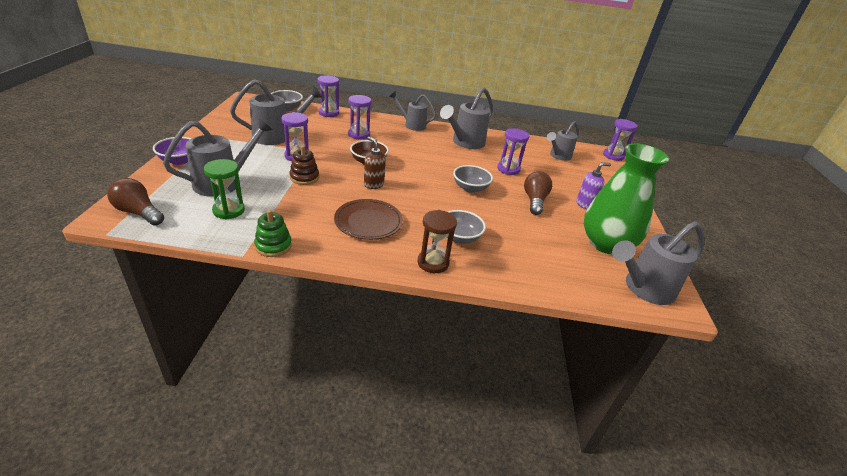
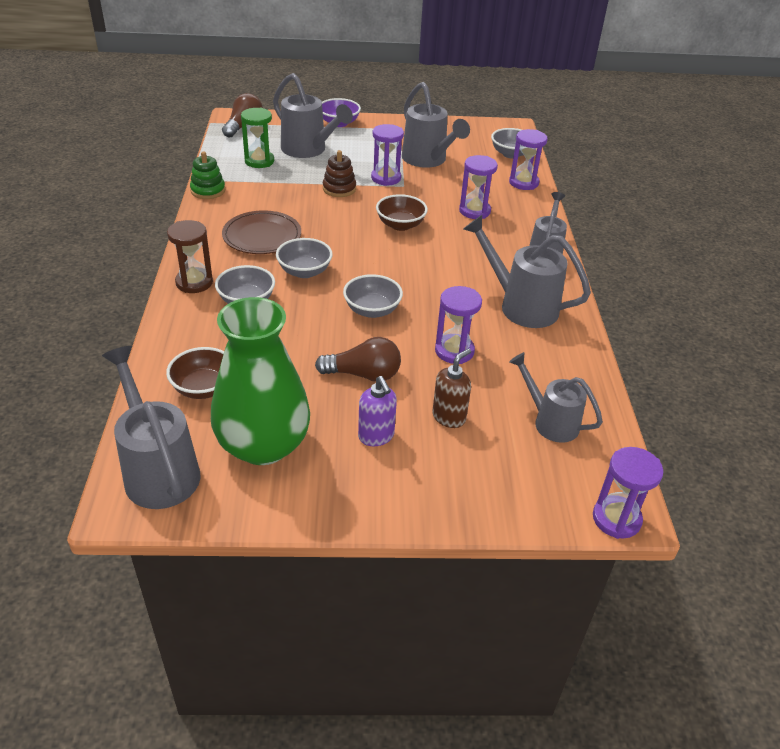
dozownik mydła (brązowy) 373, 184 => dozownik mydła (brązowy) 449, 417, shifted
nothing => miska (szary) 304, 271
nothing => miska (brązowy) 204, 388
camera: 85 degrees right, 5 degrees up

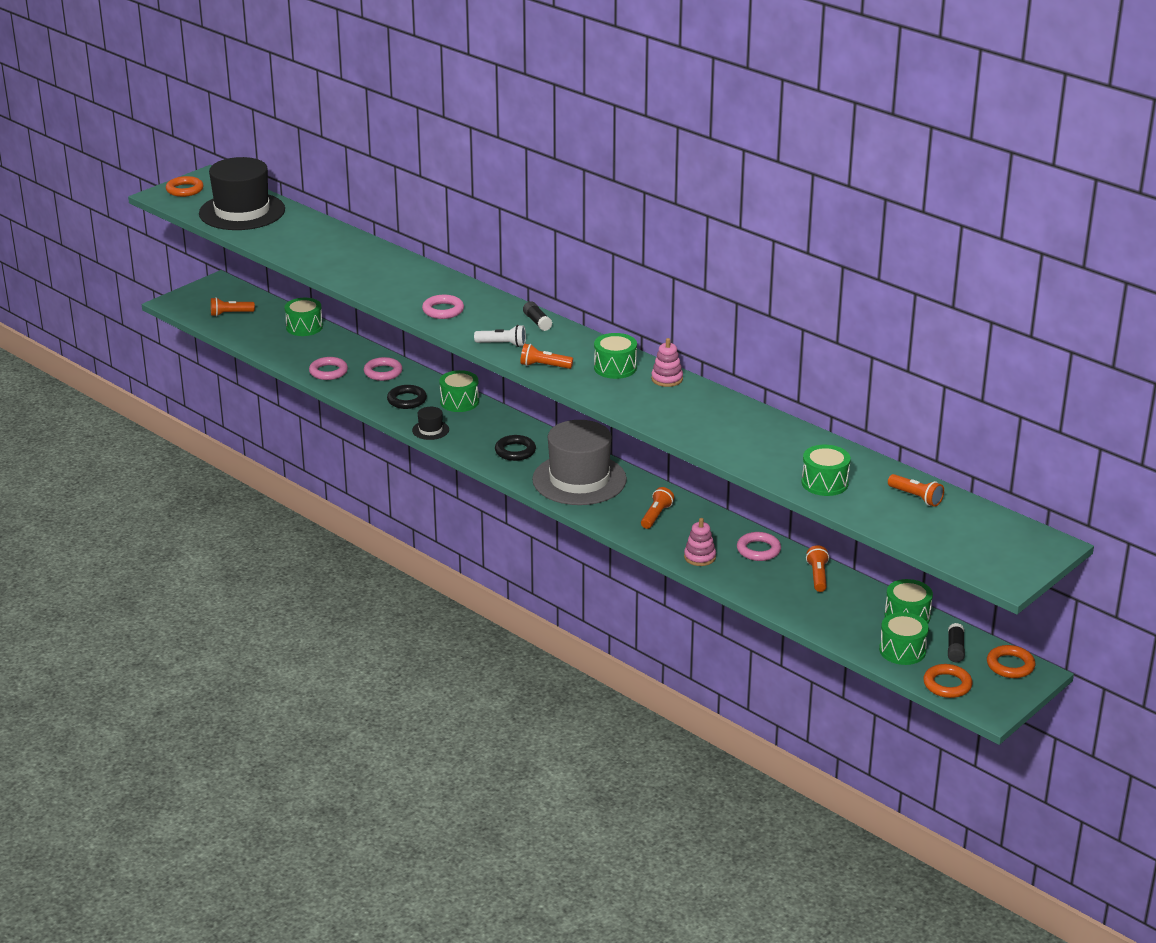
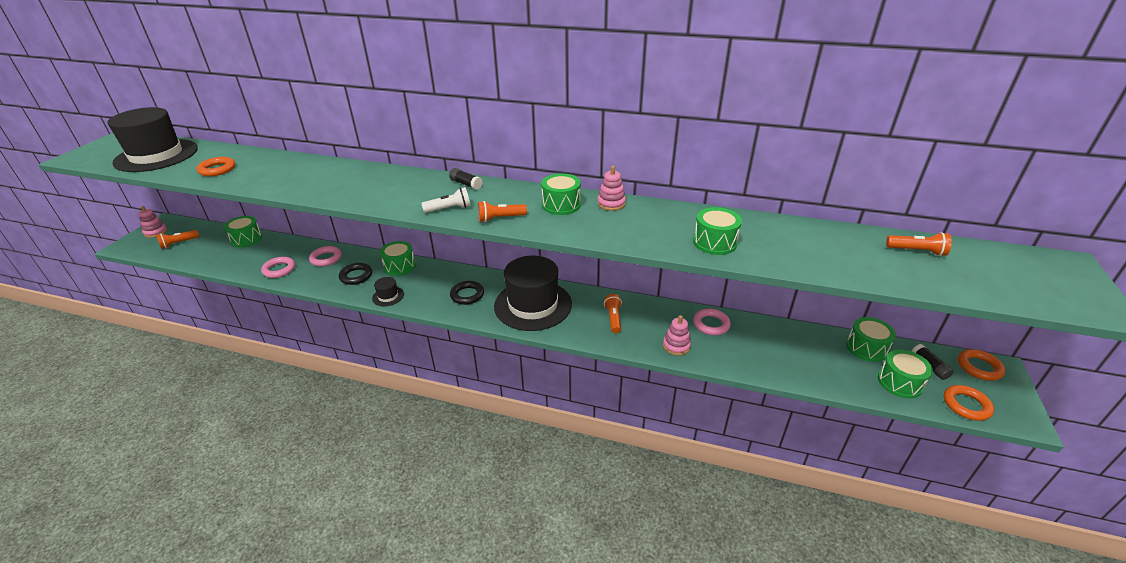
pierścień (pomarańczowy) 185, 190 => pierścień (pomarańczowy) 217, 169, shifted
pierścień (różowy) 443, 310 => nothing
kapelusz (szary) 579, 479 => kapelusz (czarny) 533, 305
bęben (zielony) 824, 483 => bęben (zielony) 714, 242, shifted
latarka (pomarańczowy) 817, 576 => nothing
nothing => zabawka nakładanka (różowy) 156, 232
camera: 25 degrees left, 5 degrees up

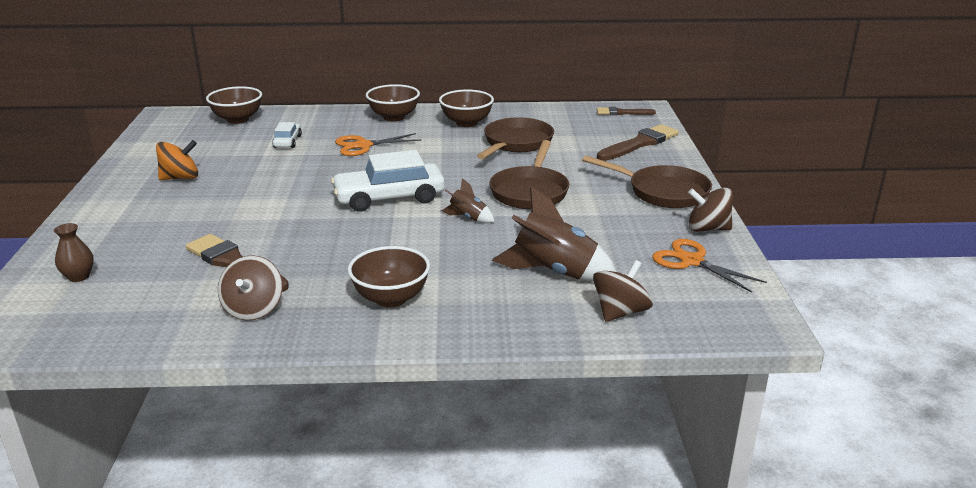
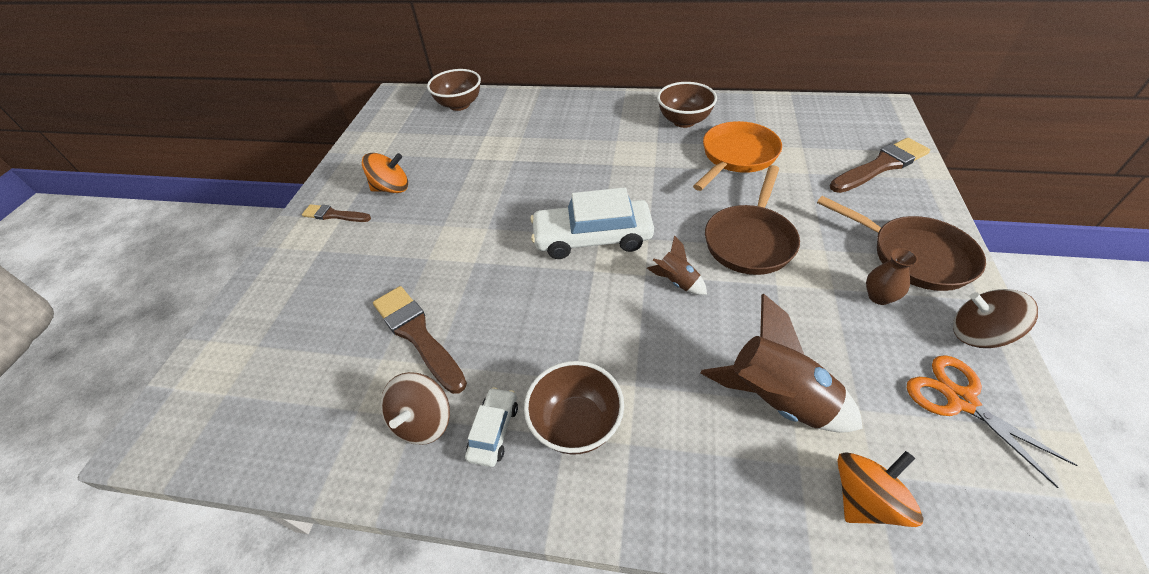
miska (brązowy) 394, 117 => nothing
pędzel (brązowy) 622, 113 => pędzel (brązowy) 334, 215, shifted
patelnia (brązowy) 516, 143 => patelnia (pomarańczowy) 736, 157
samochód (biały) 287, 141 => samochód (biały) 494, 431, shifted
nożyczki (pomarańczowy) 363, 145 => nothing
wazon (brązowy) 79, 277 => wazon (brązowy) 879, 297, shifted
bączek (brązowy) 620, 312 => bączek (pomarańczowy) 865, 499
camera: 15 degrees right, 20 degrees up

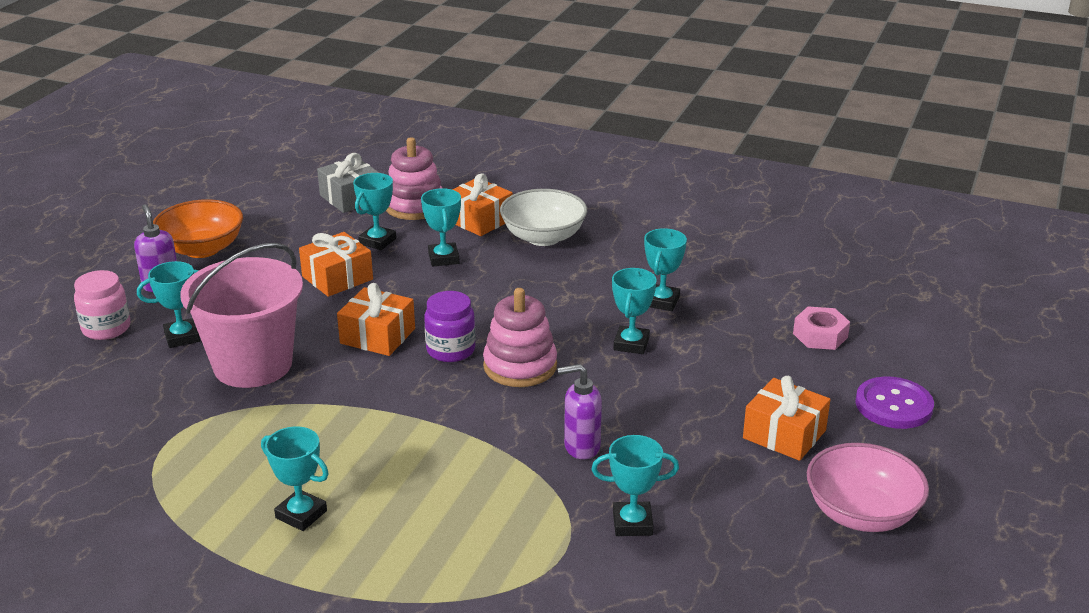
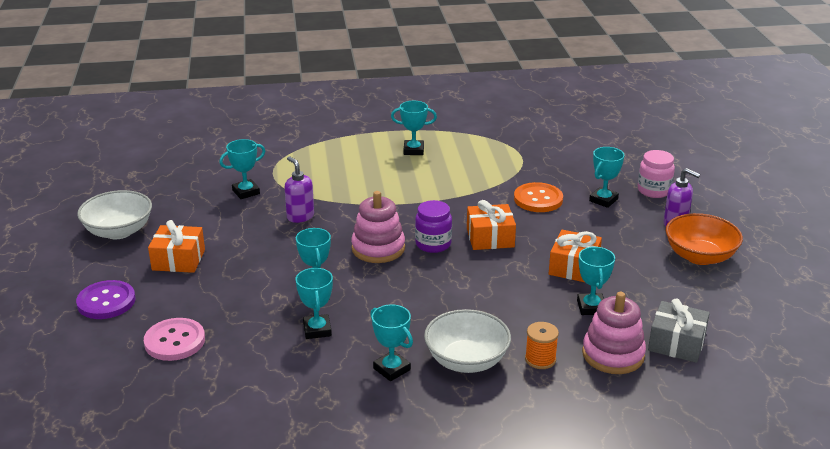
prezent (pomarańczowy) 479, 220 => szpulka (pomarańczowy) 540, 359
puchar (turkusowy) 443, 258 => puchar (turkusowy) 392, 369, shifted
wiadro (różowy) 253, 365 => guzik (pomarańczowy) 538, 199
nakrętka (różowy) 820, 335 => guzik (różowy) 175, 341
dozownik mydła (fioletowy) 581, 447 => dozownik mydła (fioletowy) 300, 216, 90 degrees counterclockwise
miska (różowy) 861, 514 => miska (biały) 118, 231
camera: 150 degrees right, 0 degrees up

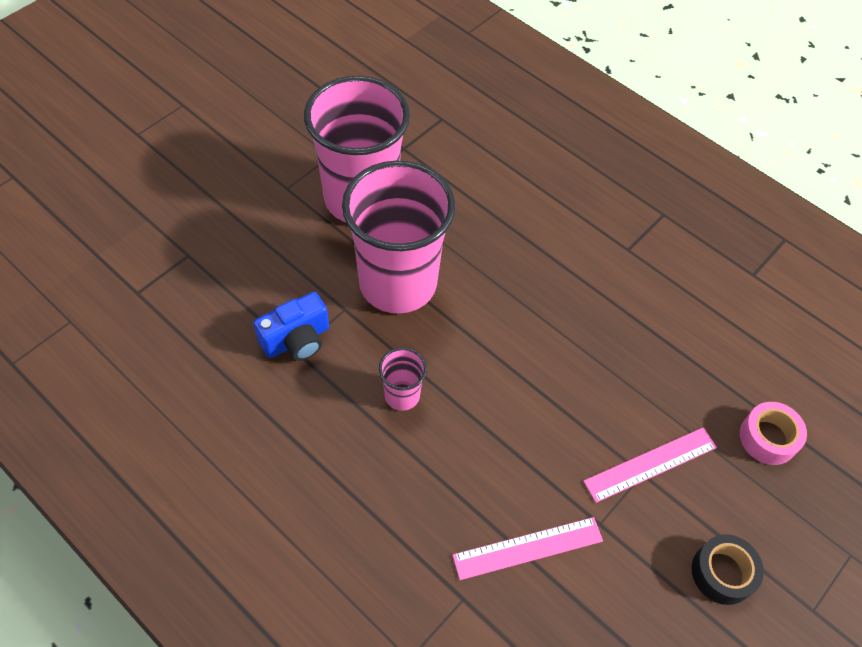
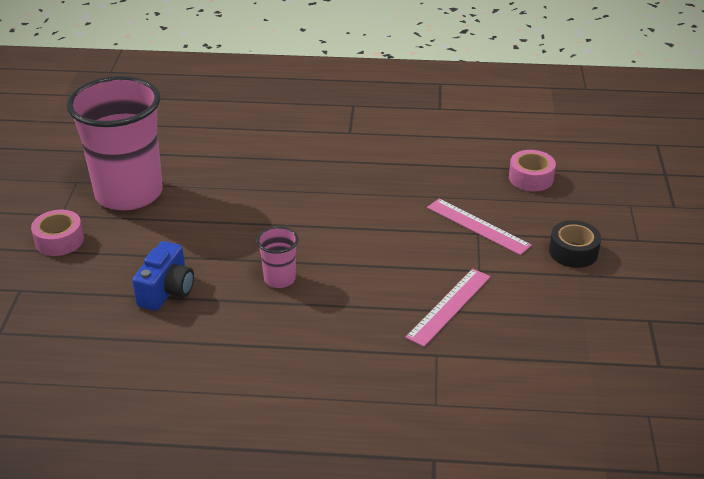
szklanka (różowy) 398, 283 => nothing
linijka (różowy) 650, 464 => linijka (różowy) 478, 226, 75 degrees counterclockwise
nothing => taśma klejąca (różowy) 59, 240
camera: 35 degrees left, 20 degrees down

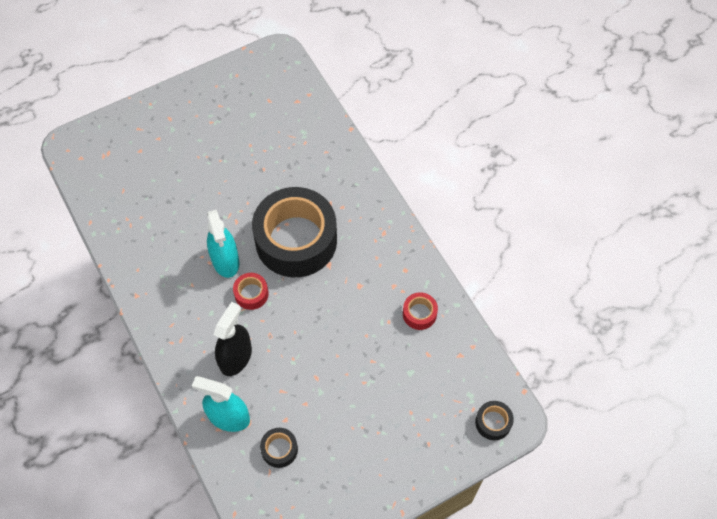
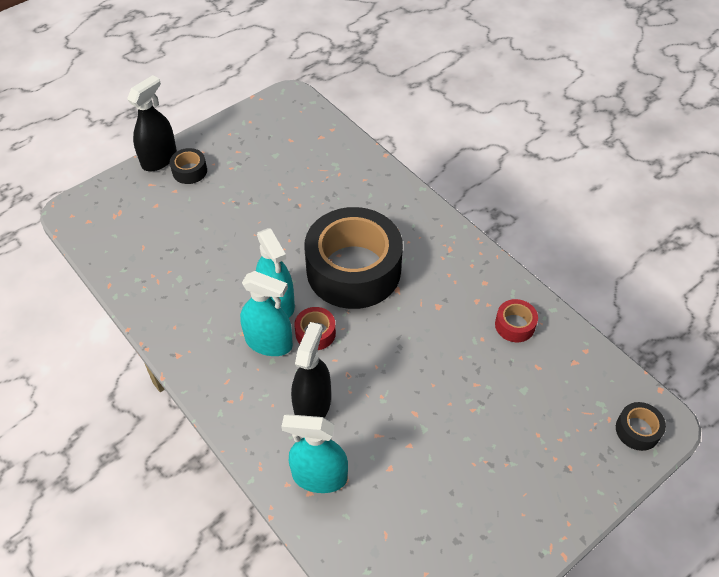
taśma klejąca (czarny) 279, 449 => taśma klejąca (czarny) 189, 171, shifted
nothing => spryskiwacz (czarny) 159, 159
nothing => spryskiwacz (turkusowy) 269, 342
camera: 10 degrees left, 10 degrees down

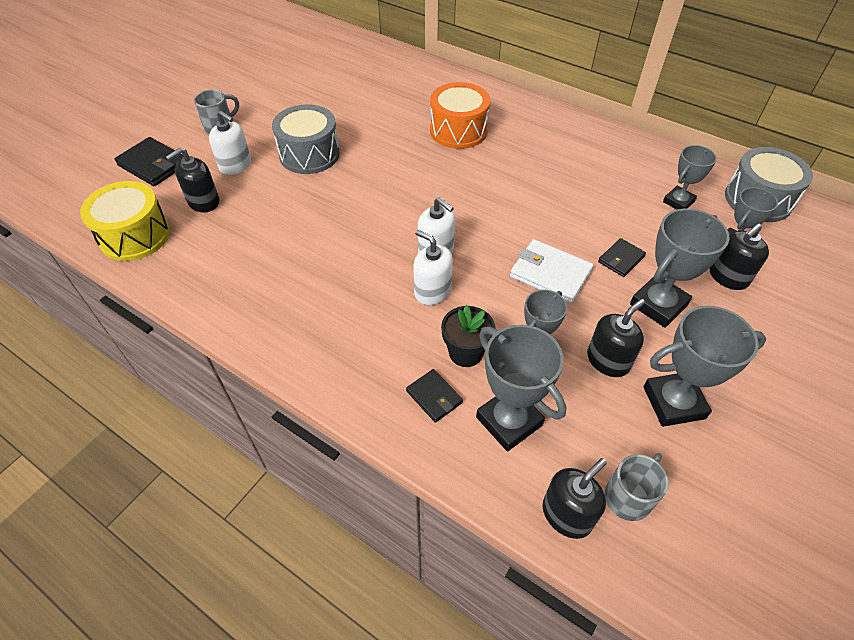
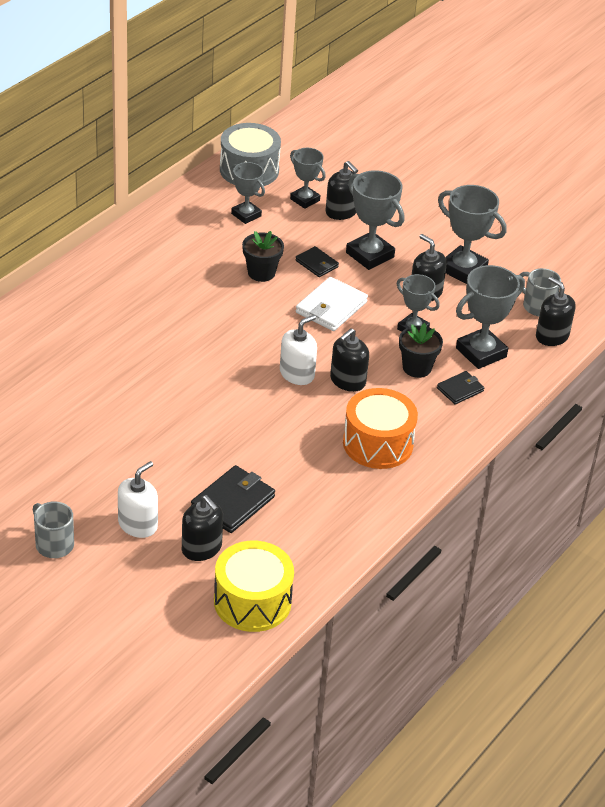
bęben (pomarańczowy) 458, 130 => bęben (pomarańczowy) 378, 443, shifted
bęben (szary) 309, 154 => nothing
portfel (czarny) 153, 164 => portfel (czarny) 233, 502, shifted
dozownik mydła (biały) 432, 291 => dozownik mydła (czarny) 347, 381
puchar (szary) 673, 402 => puchar (szary) 463, 269, 45 degrees counterclockwise
nothing => doniczka (czarny) 261, 273
camera: 90 degrees left, 10 degrees down

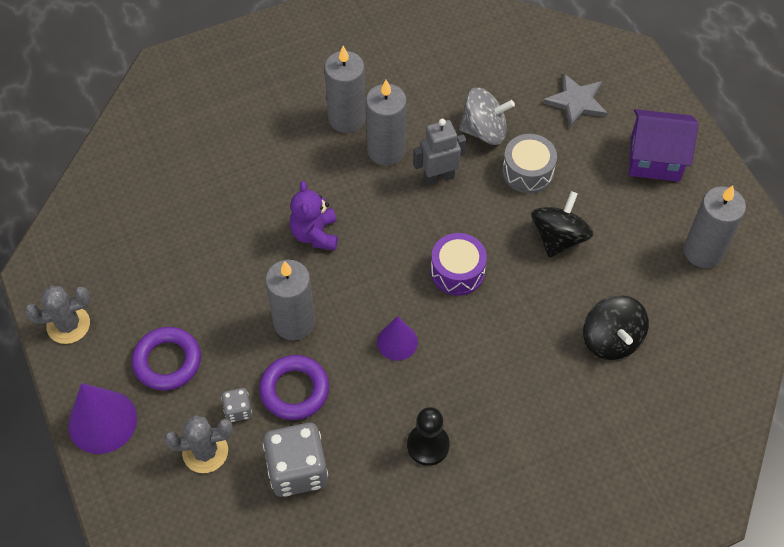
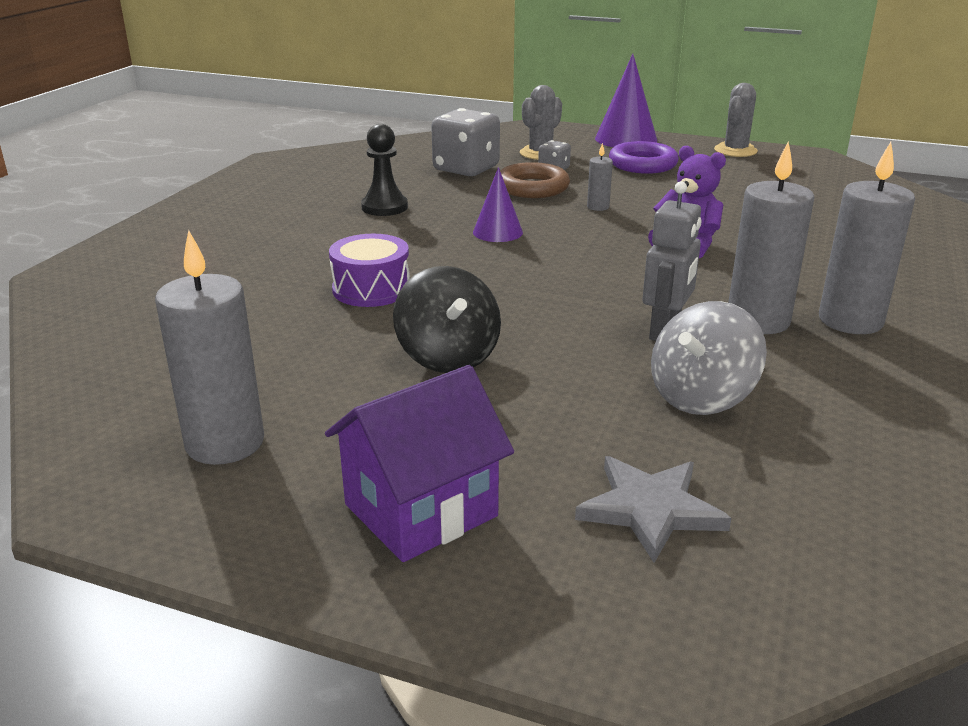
bęben (szary) 527, 172 => nothing
bęben (fioletowy) 457, 271 => bęben (fioletowy) 371, 289, shifted
świeca (szary) 294, 322 => świeca (szary) 598, 207, x0.47
bączek (czarny) 611, 340 => nothing
pierścień (fioletowy) 294, 390 => pierścień (brązowy) 532, 187
camera: 135 degrees right, 30 degrees down

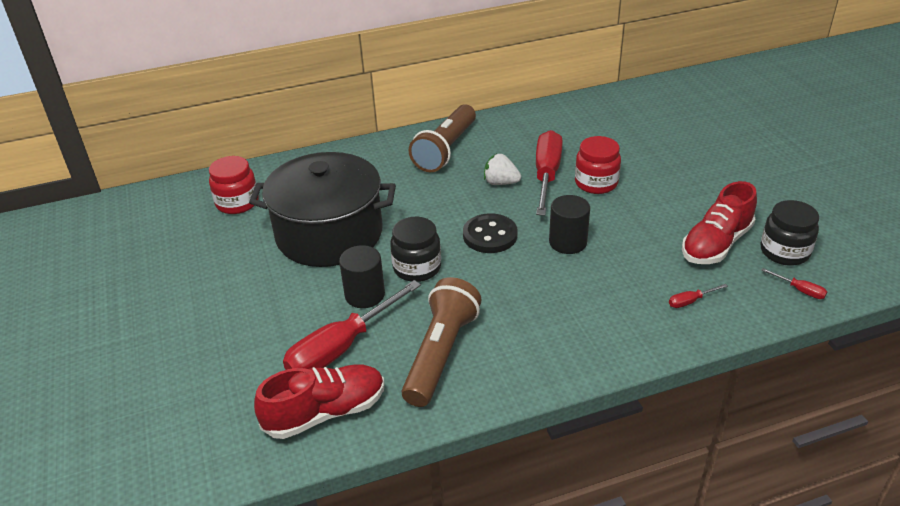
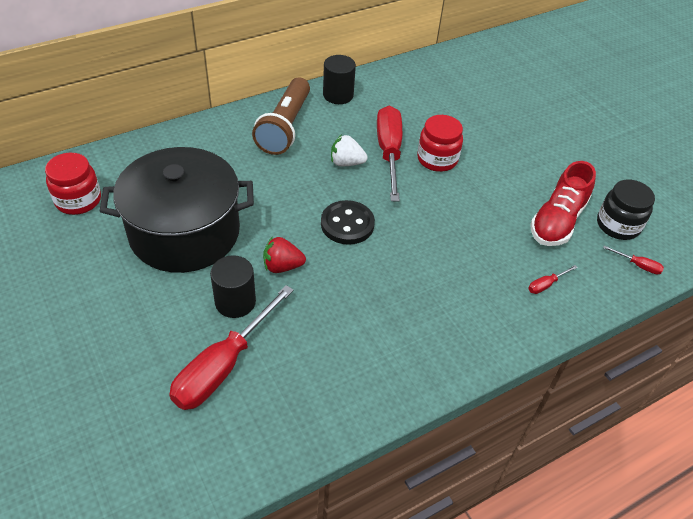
walec (czarny) 567, 242 => walec (czarny) 338, 95, shifted
słoik (czarny) 417, 268 => truskawka (czerwony) 282, 266
latarka (brązowy) 441, 353 => nothing
but (czerwony) 325, 413 => nothing
camera: 15 degrees left, 10 degrees up

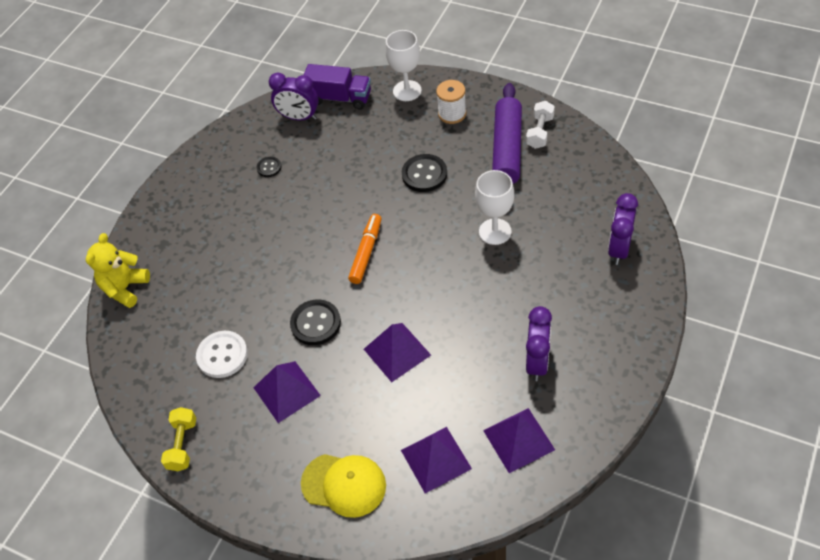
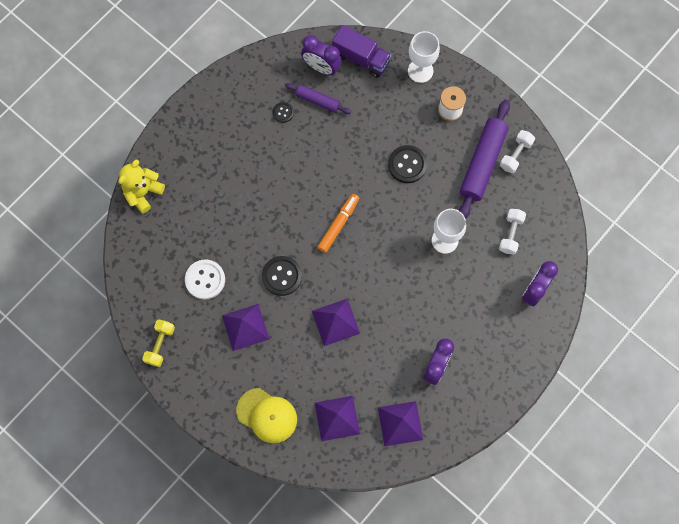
nothing => wałek do ciasta (fioletowy) 318, 101
nothing => hantel (biały) 510, 234
camera: 10 degrees right, 20 degrees up

